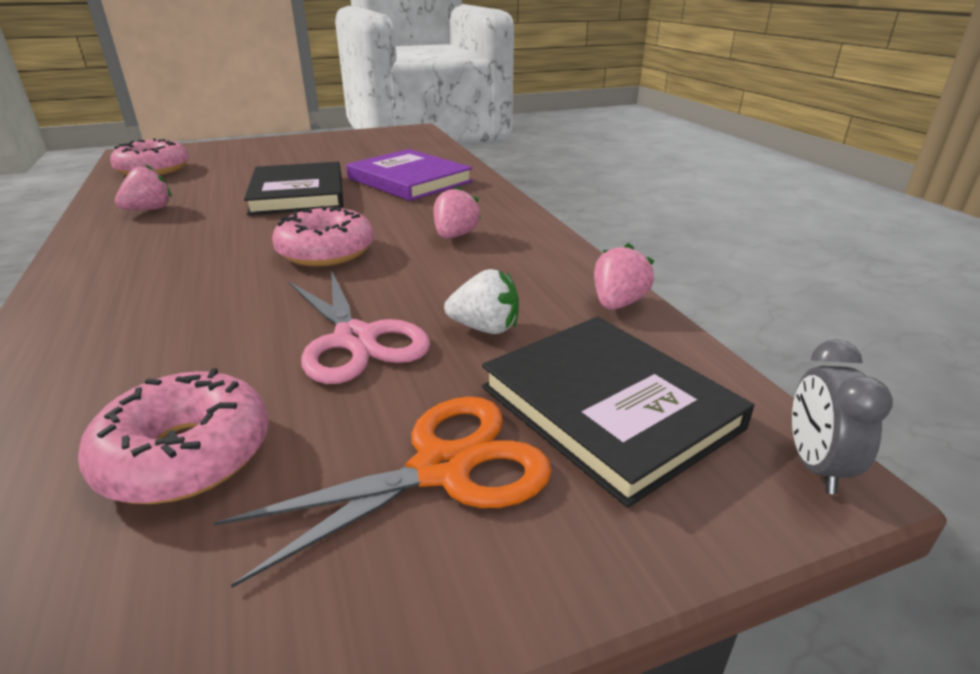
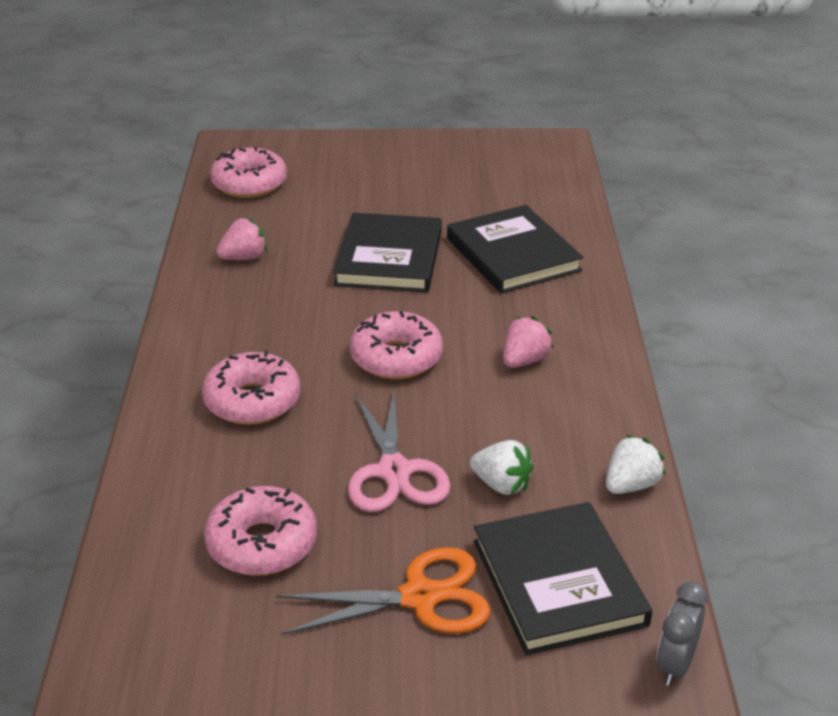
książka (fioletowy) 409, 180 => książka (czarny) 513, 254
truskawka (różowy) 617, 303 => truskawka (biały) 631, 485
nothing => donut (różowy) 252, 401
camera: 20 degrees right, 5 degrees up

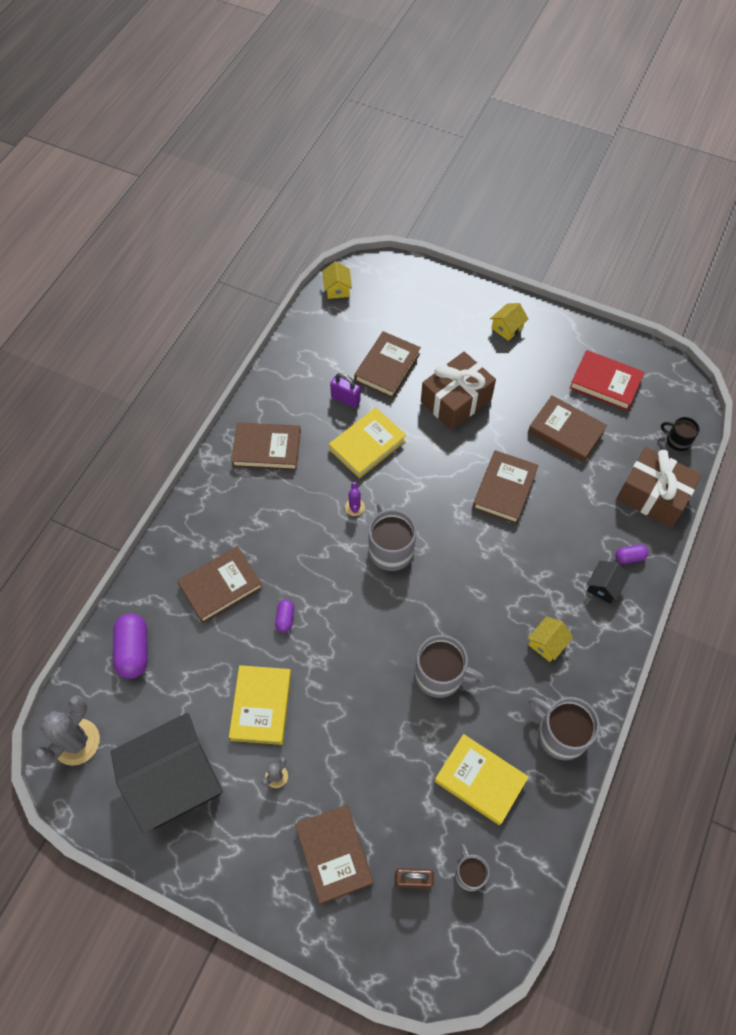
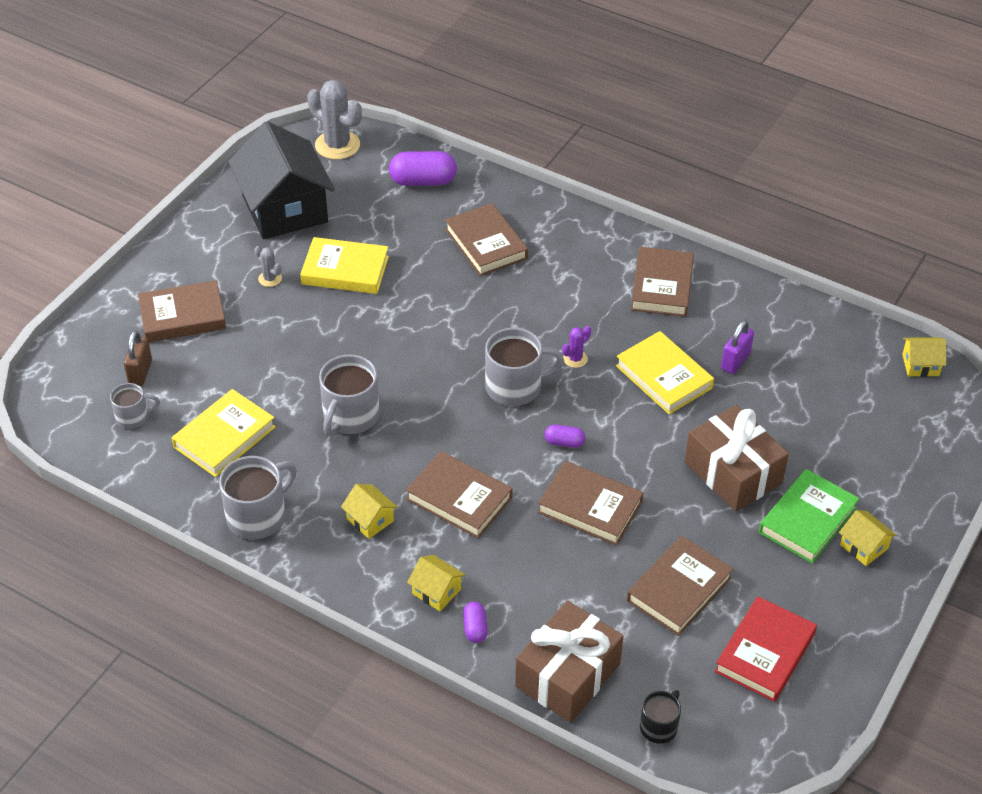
książka (brązowy) 387, 367 => książka (brązowy) 459, 499, shifted
kaktus (fioletowy) 354, 507 => kaktus (fioletowy) 575, 359, 45 degrees counterclockwise
domek (czarny) 604, 586 => domek (żółty) 436, 591
kapsułka (fioletowy) 285, 618 => kapsułka (fioletowy) 564, 442, shifted
nothing => książka (zielony) 807, 520
camera: 95 degrees right, 15 degrees down

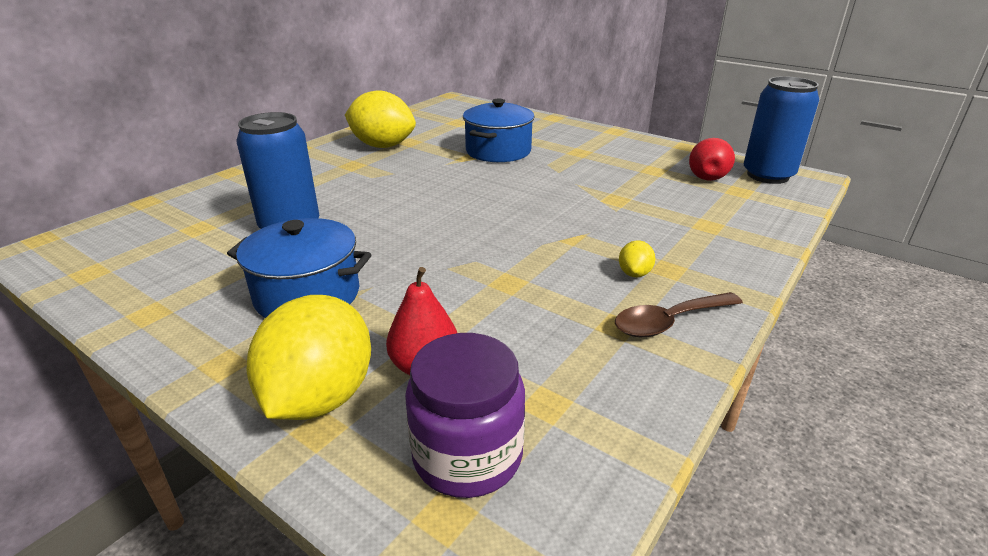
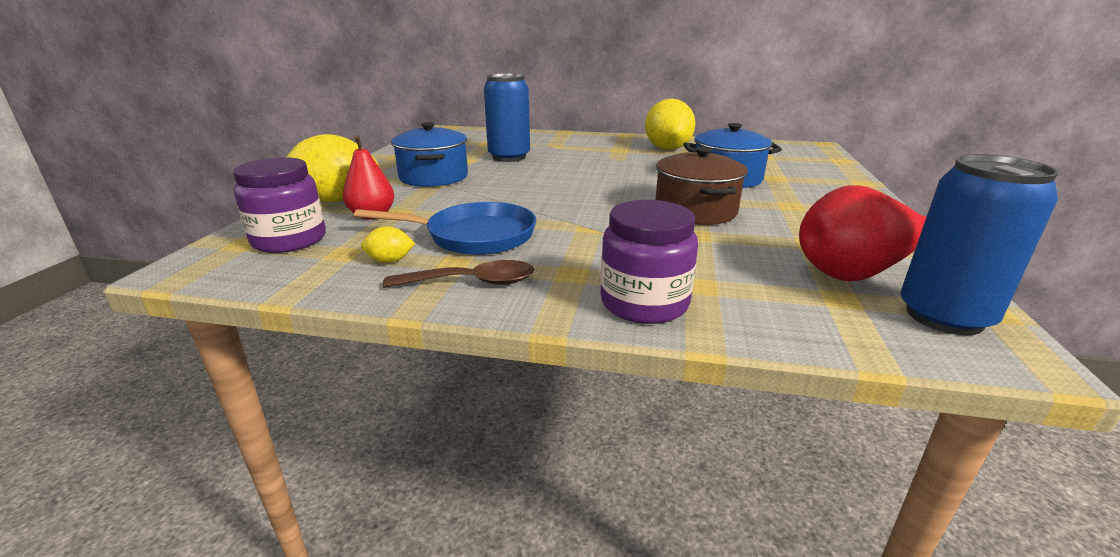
gruszka (czerwony) 707, 176 => gruszka (czerwony) 854, 274, x1.50
cytryna (żółty) 634, 273 => cytryna (żółty) 390, 261, shifted
łyżka (brązowy) 669, 322 => łyżka (brązowy) 472, 282, 135 degrees clockwise
nothing => garnek (brązowy) 695, 211
nothing => słoik (fioletowy) 644, 303
nothing => patelnia (niebieski) 474, 236
camera: 65 degrees right, 5 degrees down

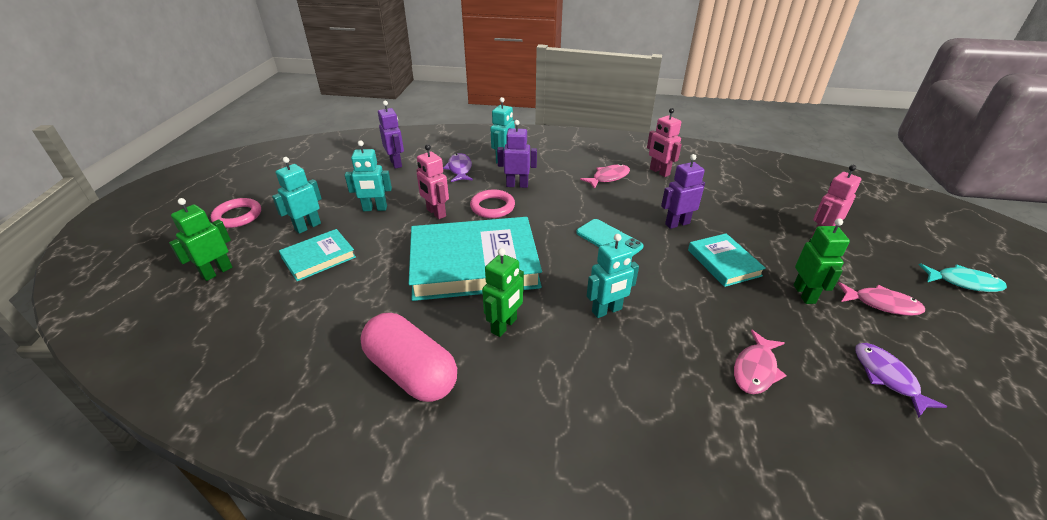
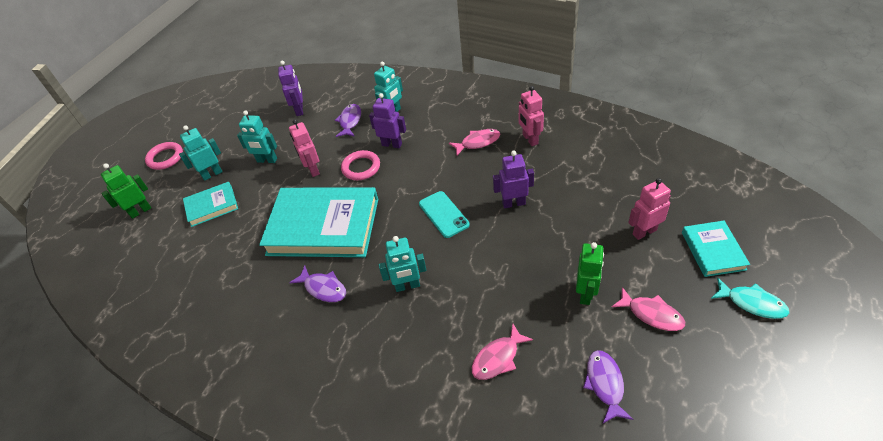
książka (turkusowy) 723, 263 => książka (turkusowy) 713, 251, shifted
robot (zielony) 504, 326 => ryba (fioletowy) 323, 288
kapsułka (różowy) 411, 372 => nothing
camera: 20 degrees right, 10 degrees up

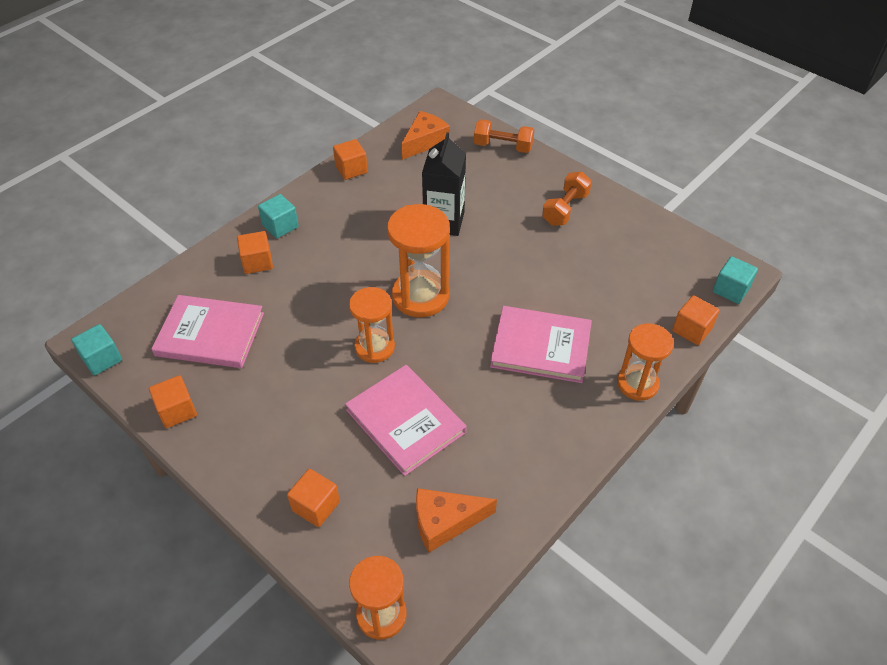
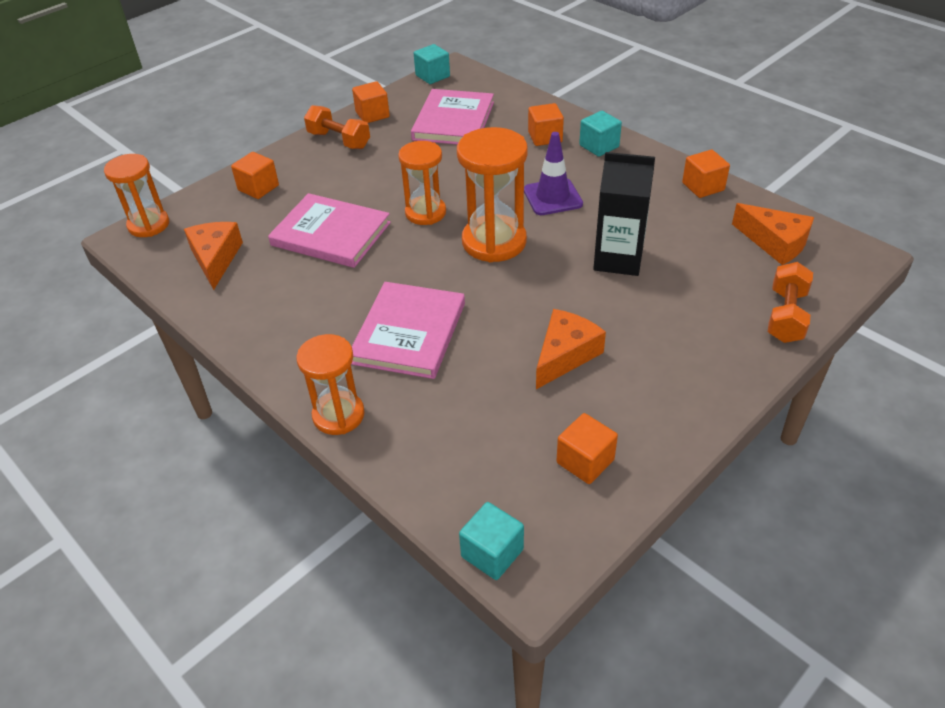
hantel (pomarańczowy) 565, 209 => hantel (pomarańczowy) 339, 140, shifted
sześcian (pomarańczowy) 692, 330 => sześcian (pomarańczowy) 585, 461, shifted
książka (różowy) 405, 421 => książka (różowy) 331, 234, 60 degrees clockwise
nothing => pachołek (fioletowy) 552, 197
nothing => ser (pomarańczowy) 565, 355
camera: 95 degrees right, 5 degrees down

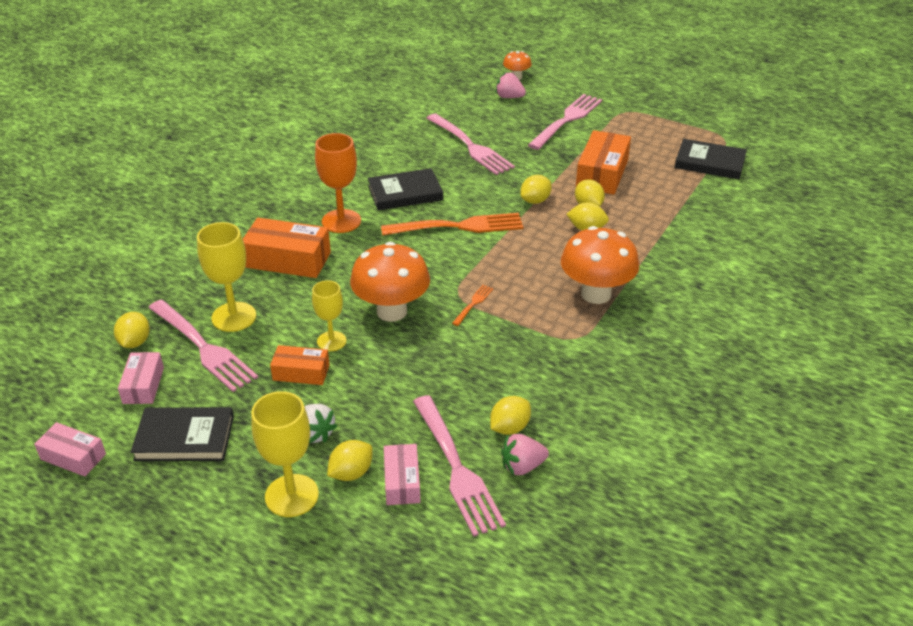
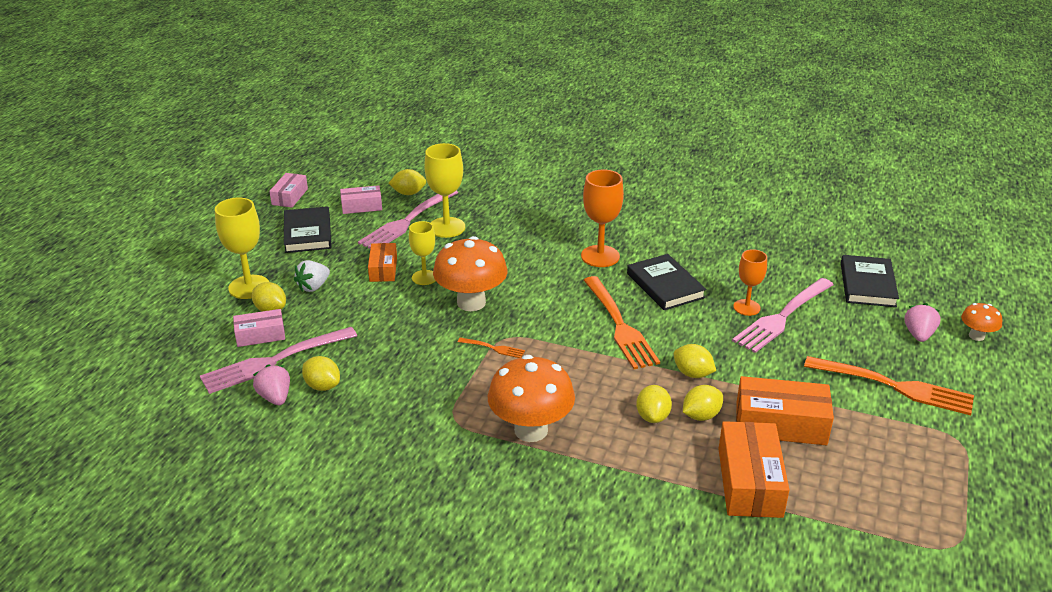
widelec (różowy) 566, 120 => widelec (pomarańczowy) 893, 386
książka (czarny) 709, 163 => książka (czarny) 867, 284, shifted
pudełko (pomarańczowy) 288, 260 => pudełko (pomarańczowy) 749, 482, shifted
nothing => kielich (pomarańczowy) 746, 307
camera: 80 degrees right, 5 degrees down

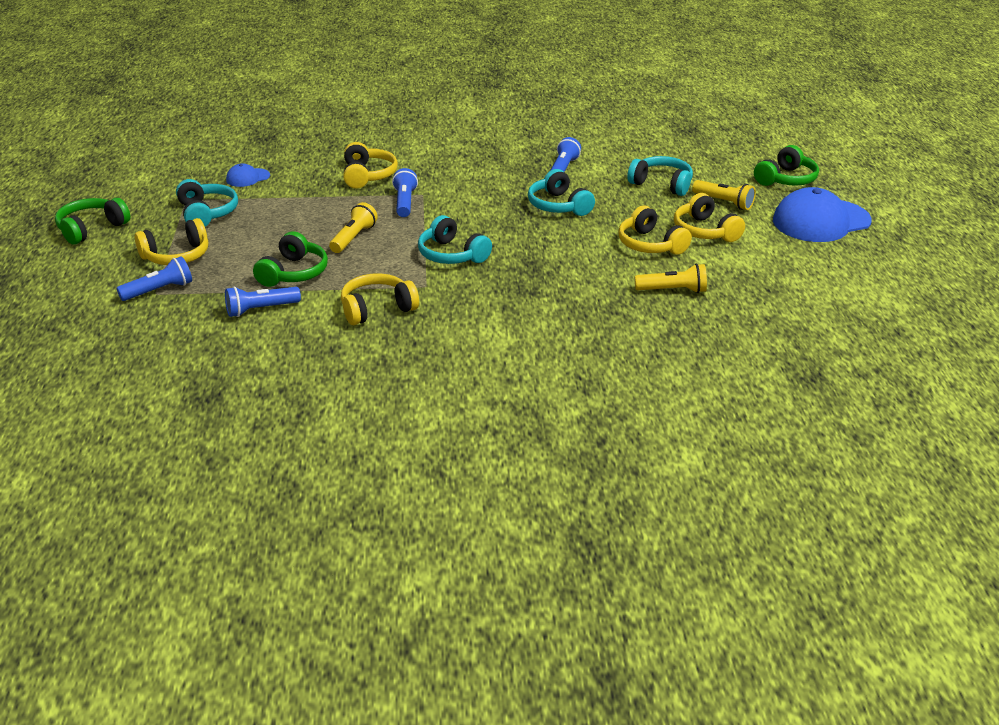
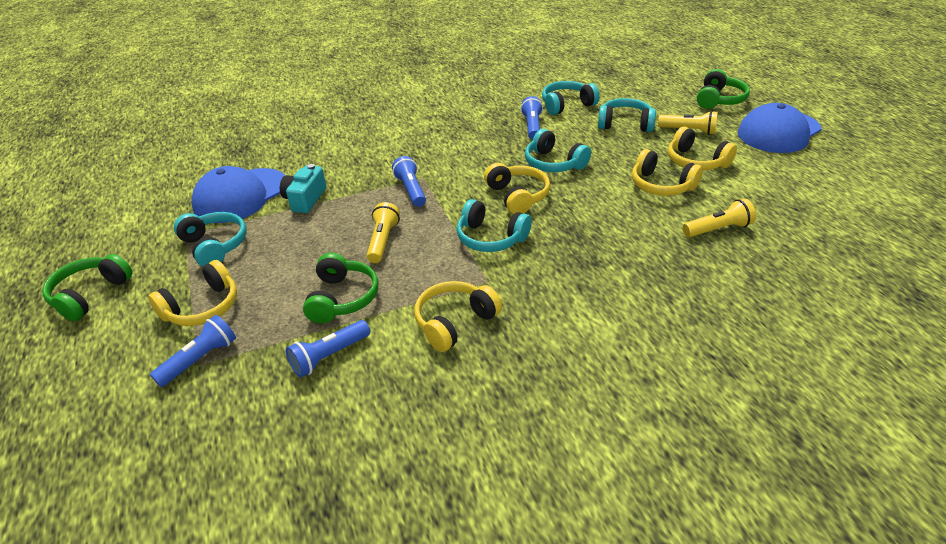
słuchawki (żółty) 367, 175 => słuchawki (żółty) 517, 196, shifted
czapka (niebieski) 247, 178 => czapka (niebieski) 241, 196, x2.18
nothing => słuchawki (turkusowy) 567, 105
nothing => aparat fotograficzny (turkusowy) 305, 199
camera: 15 degrees left, 5 degrees up

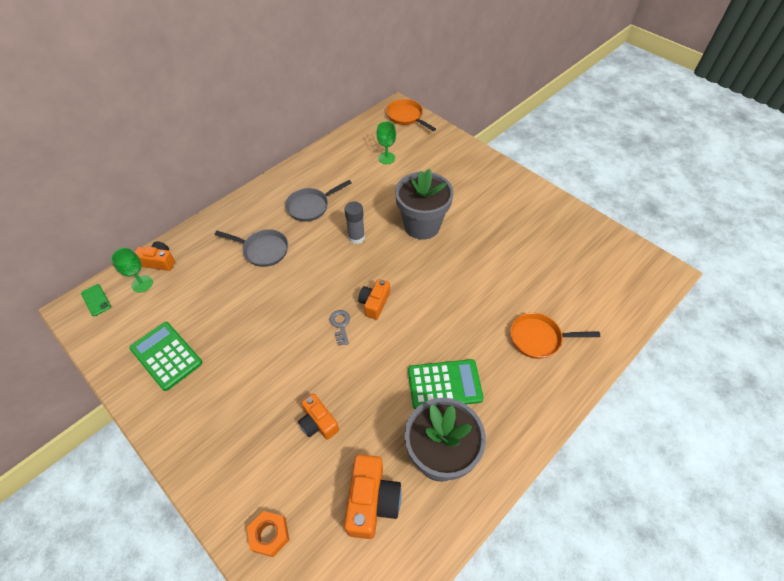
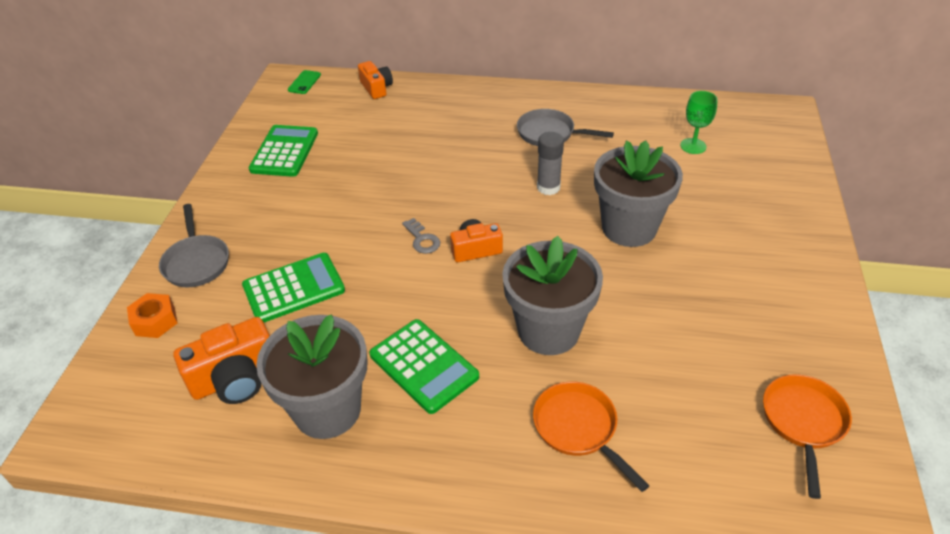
patelnia (pomarańczowy) 406, 117 => patelnia (pomarańczowy) 803, 422, shifted
patelnia (szary) 263, 250 => patelnia (szary) 196, 262, shifted
kielich (zielony) 142, 284 => nothing
klucz (szary) 340, 325 => klucz (szary) 422, 239, 105 degrees clockwise
aparat fotograficzny (pomarańczowy) 318, 423 => kalkulator (zielony) 294, 288
nothing => doniczka (szary) 548, 331
camera: 55 degrees right, 10 degrees down

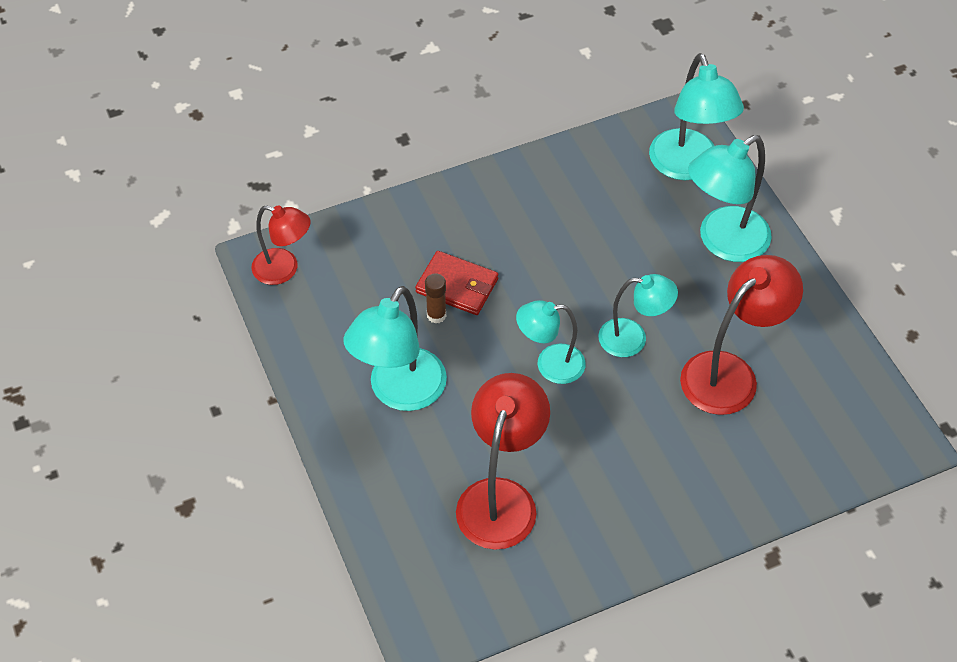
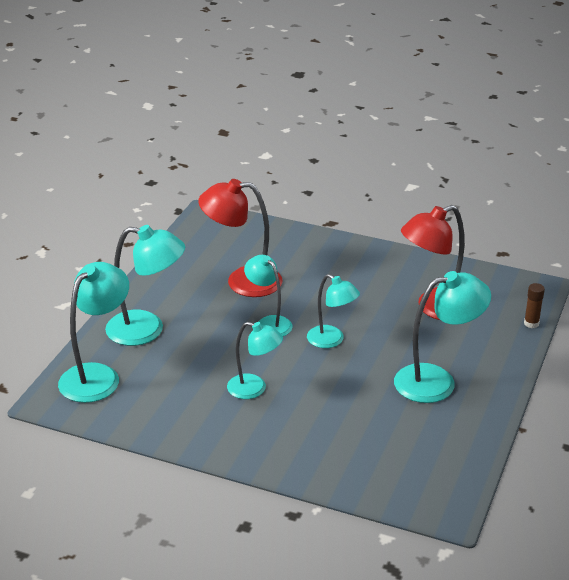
lampka (czerwony) 284, 270 => nothing
portfel (czerwony) 457, 286 => nothing
klej w sztyfcie (brązowy) 436, 315 => klej w sztyfcie (brązowy) 531, 323, shifted
nothing => lampka (turkusowy) 254, 389
camera: 135 degrees left, 20 degrees down

